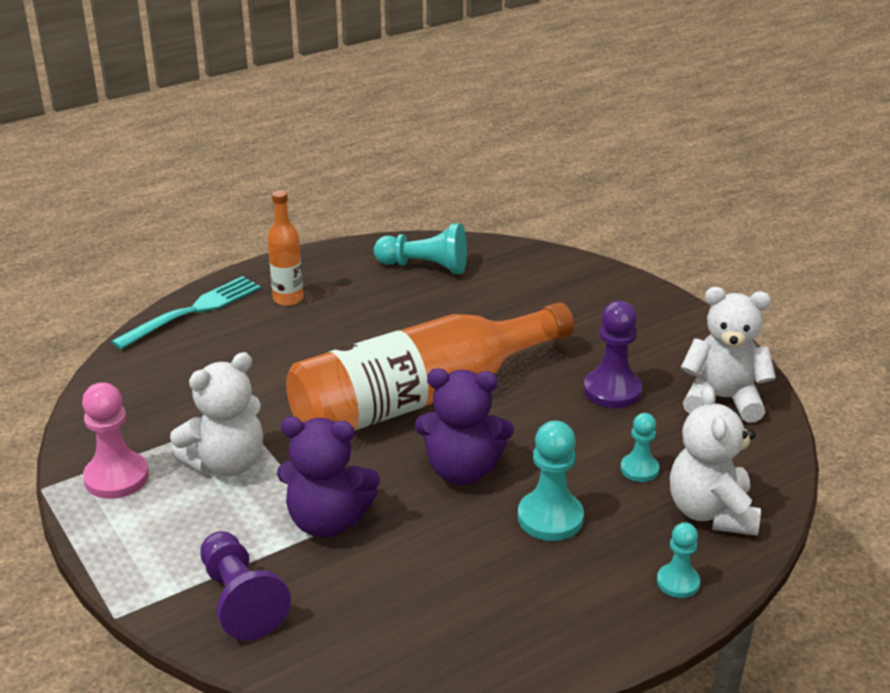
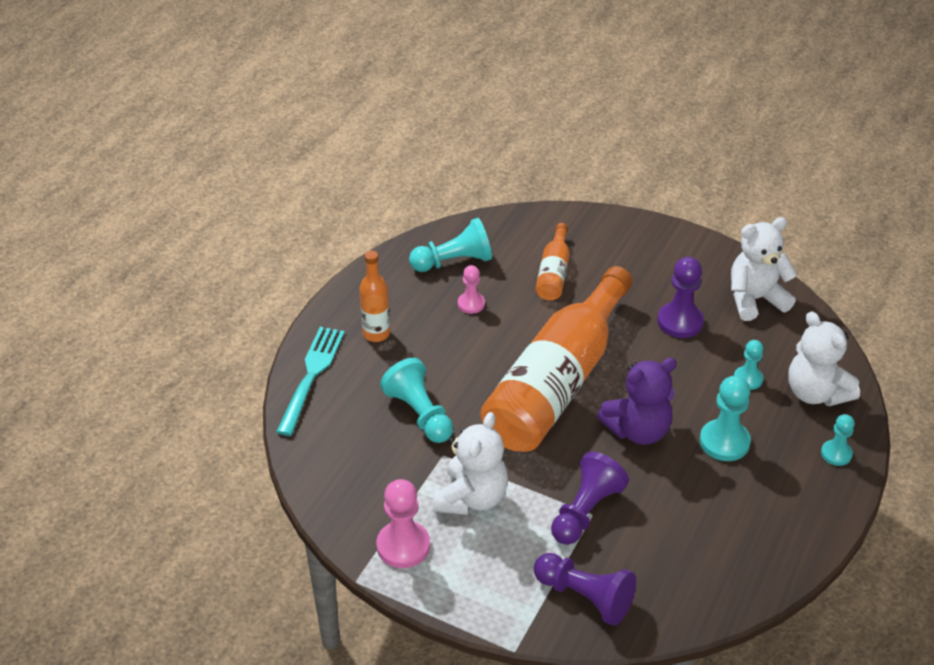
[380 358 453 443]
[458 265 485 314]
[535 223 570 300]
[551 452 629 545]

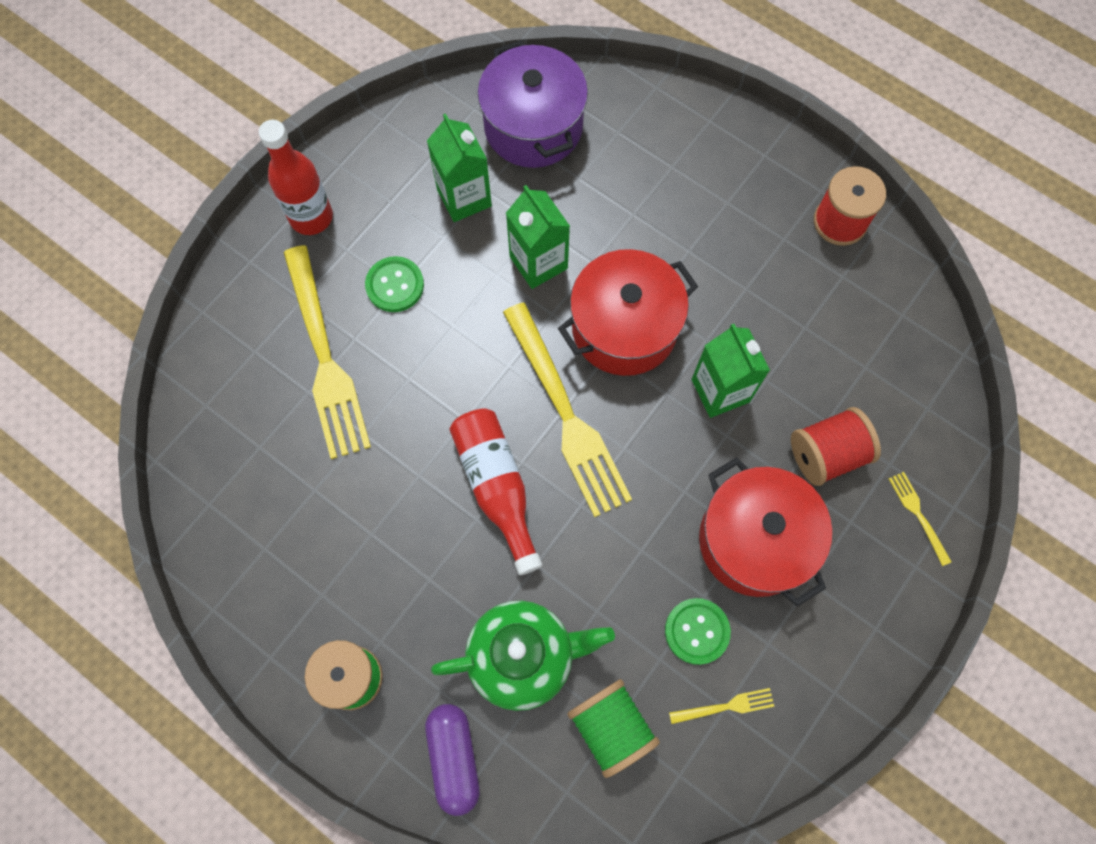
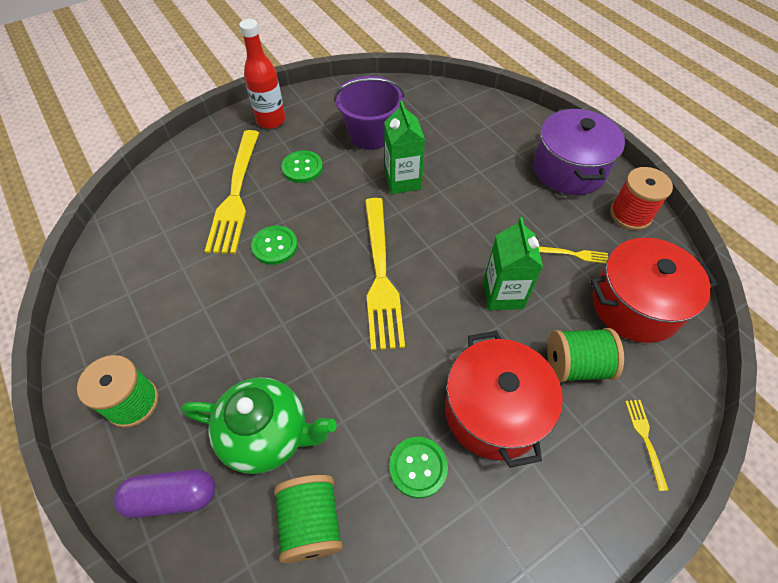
[449 408 543 575] (first image)
[251 226 298 265]
[533 108 625 195]
[591 238 718 343]
[539 246 608 264]
[334 76 405 150]
[547 328 624 382]
[114 469 215 518]

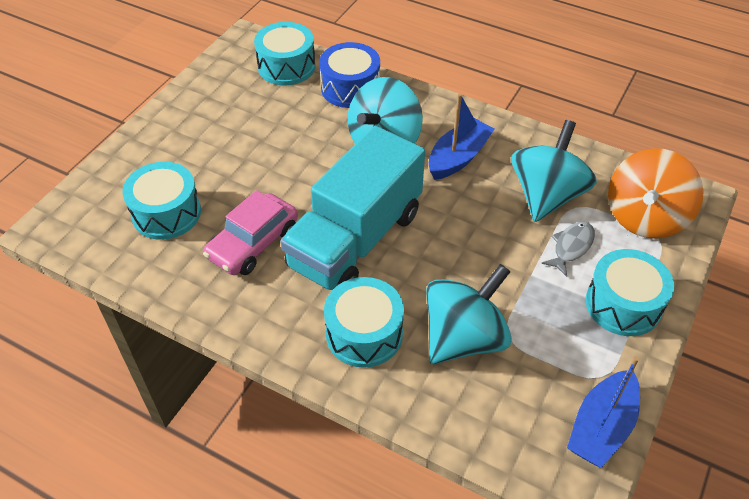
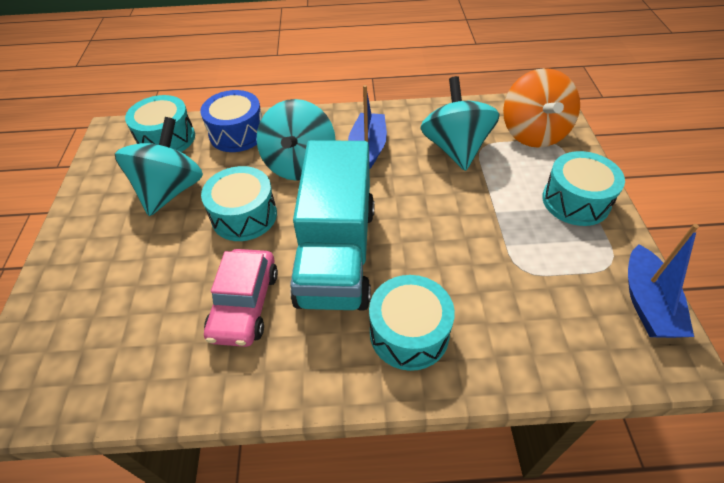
[541 221 595 277] (first image)
[201 166 277 241]
[115 117 203 216]

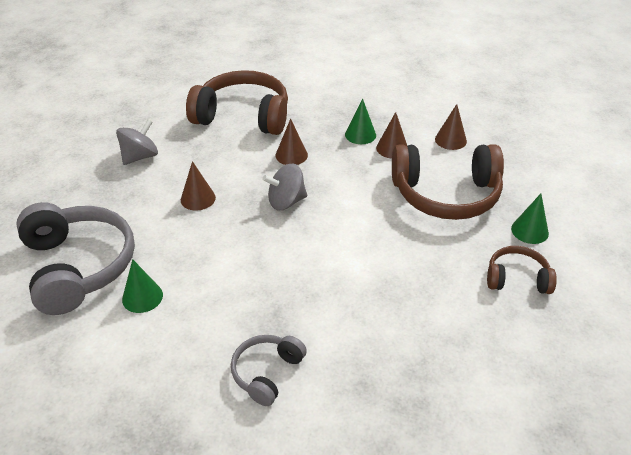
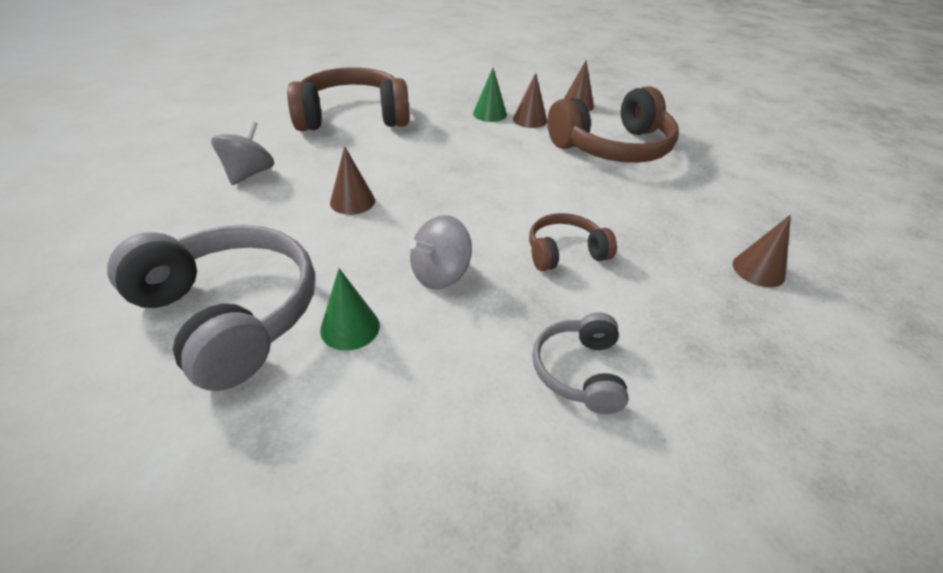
[511 194 549 244] (first image)
[409 215 472 289]
[733 215 791 287]
[529 213 617 271]

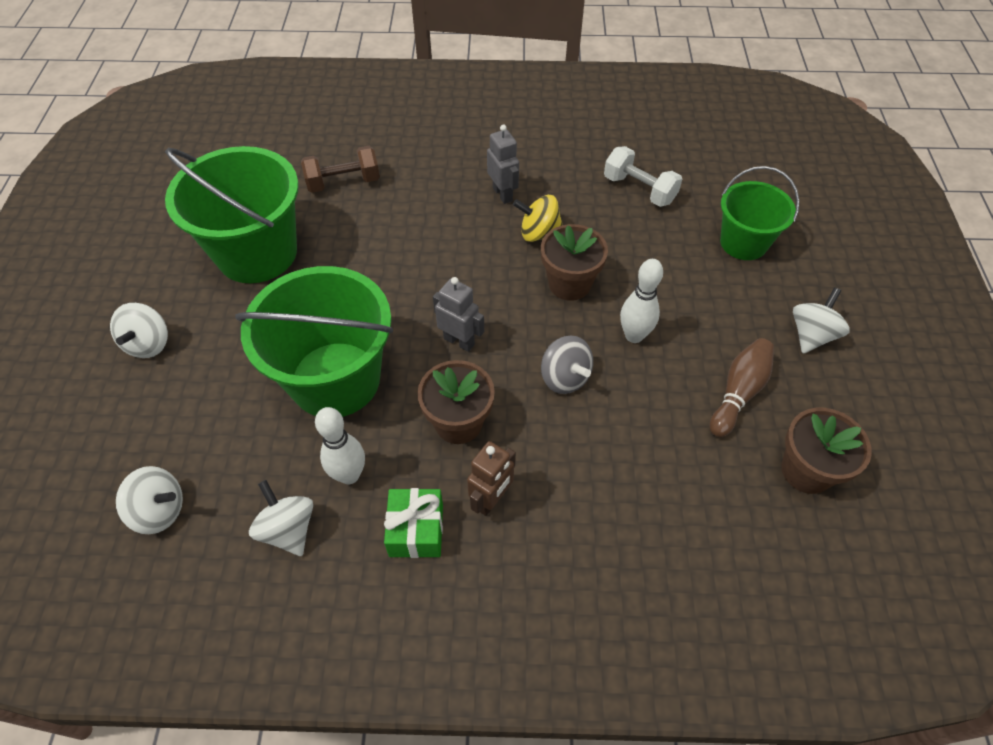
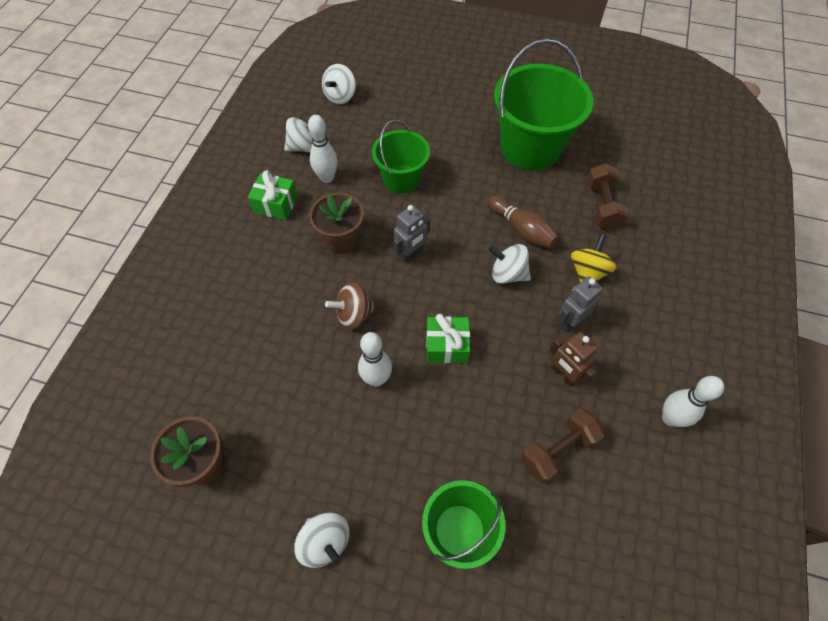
[662 376 724 427]
[488 244 531 284]
[549 332 598 387]
[571 234 616 282]
[489 196 559 248]
[426 314 470 363]
[325 282 377 330]
[521 408 605 483]
[558 276 603 332]
[372 120 430 194]

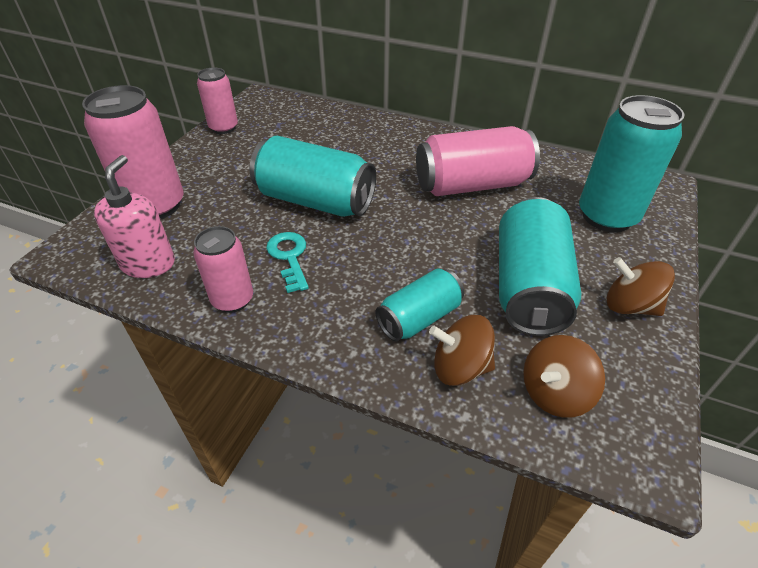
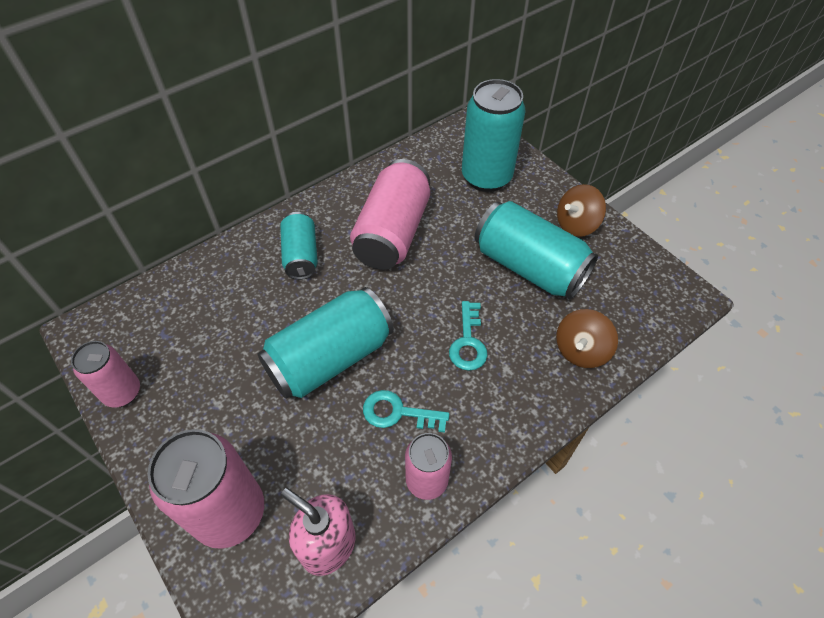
[523 335 605 418] (first image)
[449 301 487 371]
[280 212 318 280]

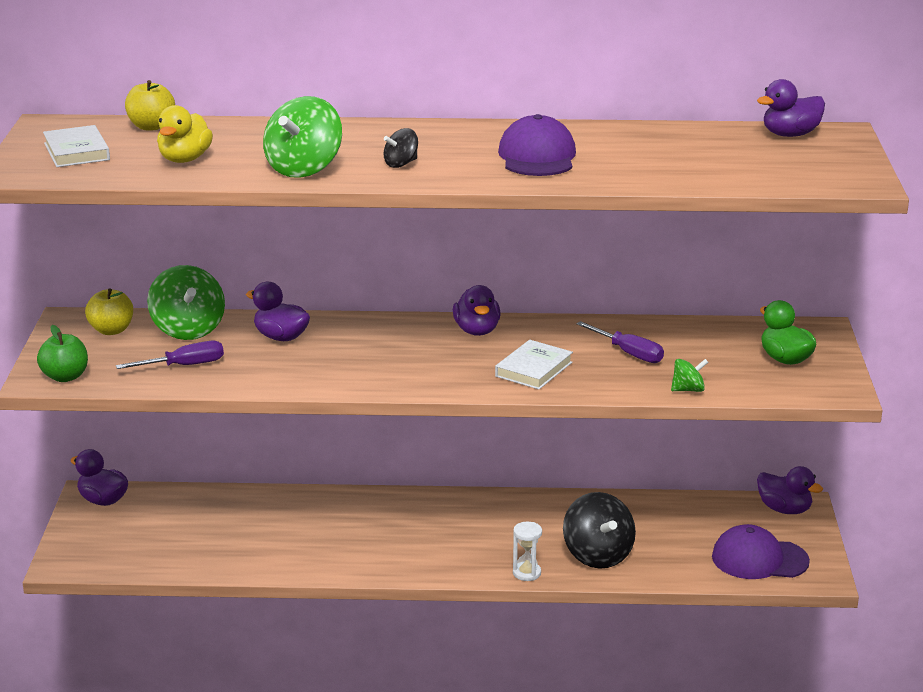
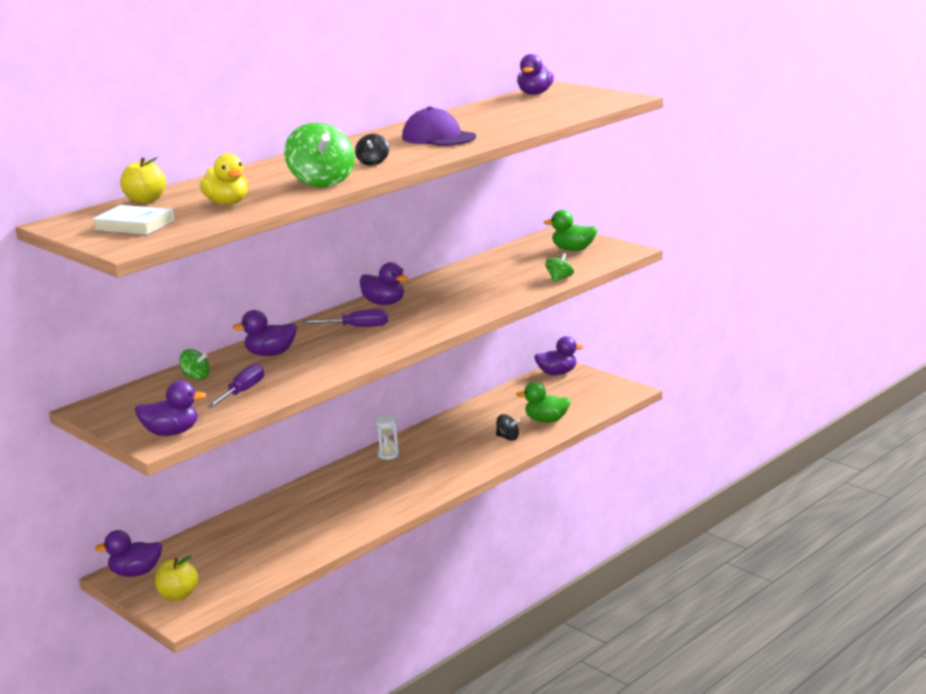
[495 340 573 389] (first image)
[712 524 810 579] (first image)
[516 382 571 423]
[155 556 199 601]
[375 415 399 460]
[302 309 388 327]
[135 381 206 436]
[180 349 210 380]
[496 414 520 441]

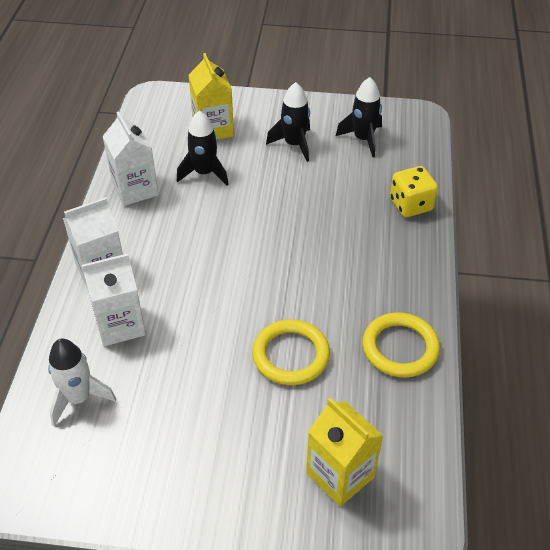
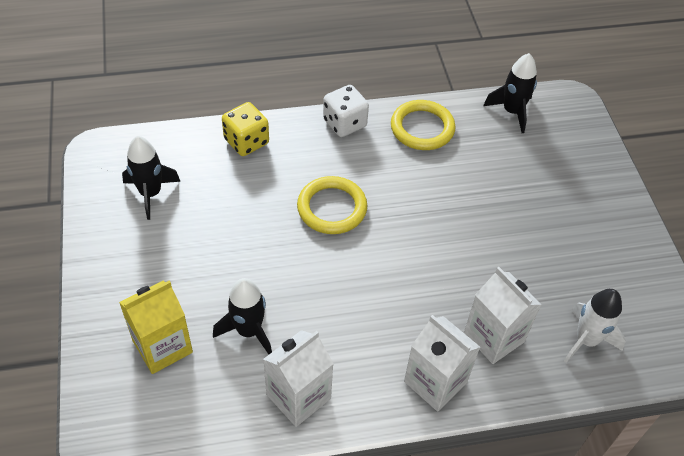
[306 398 383 507] (first image)
[323 85 369 137]
[297 176 367 234]
[484 53 537 133]

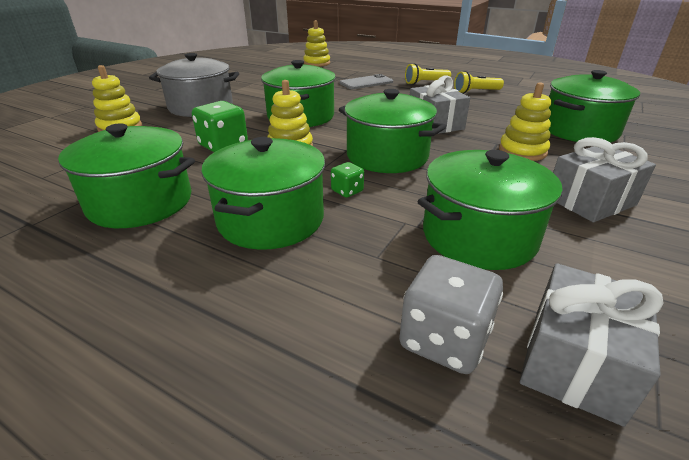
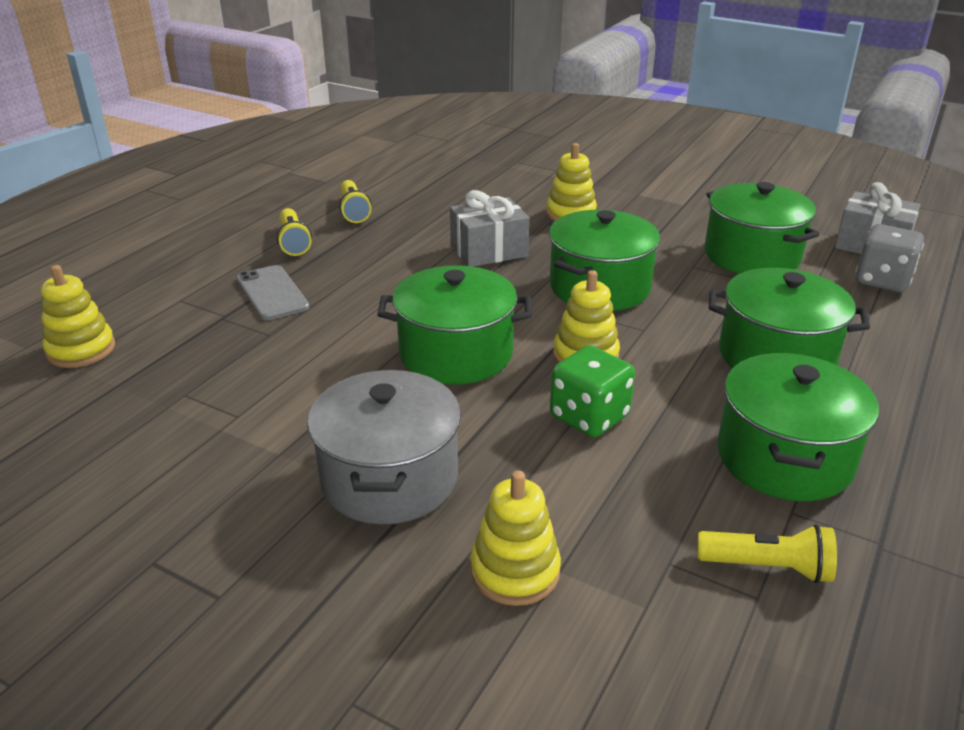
[331 162 364 198] (first image)
[549 70 640 142] (first image)
[553 137 656 222] (first image)
[698 524 837 583]

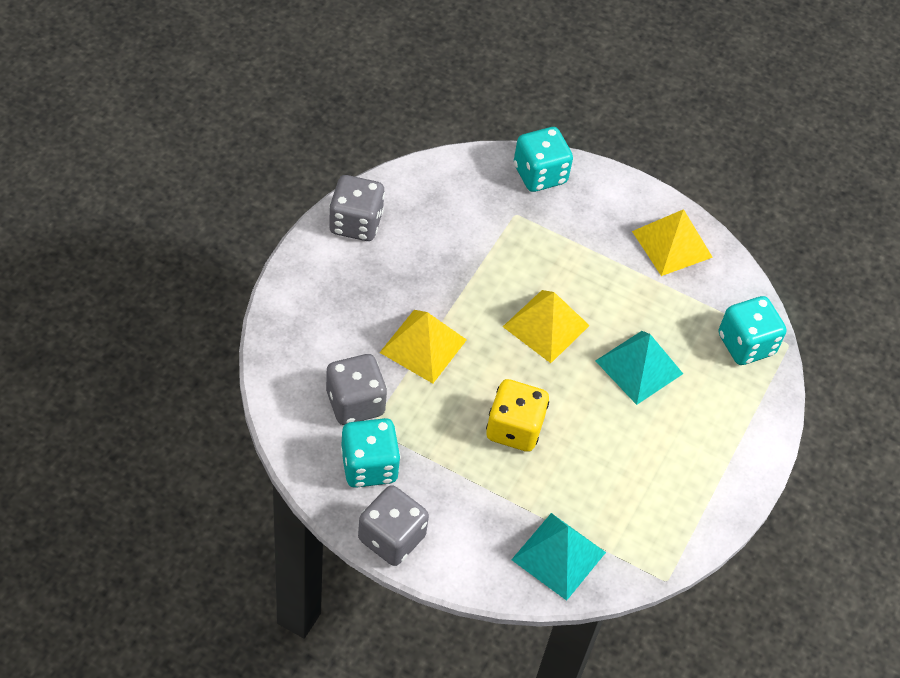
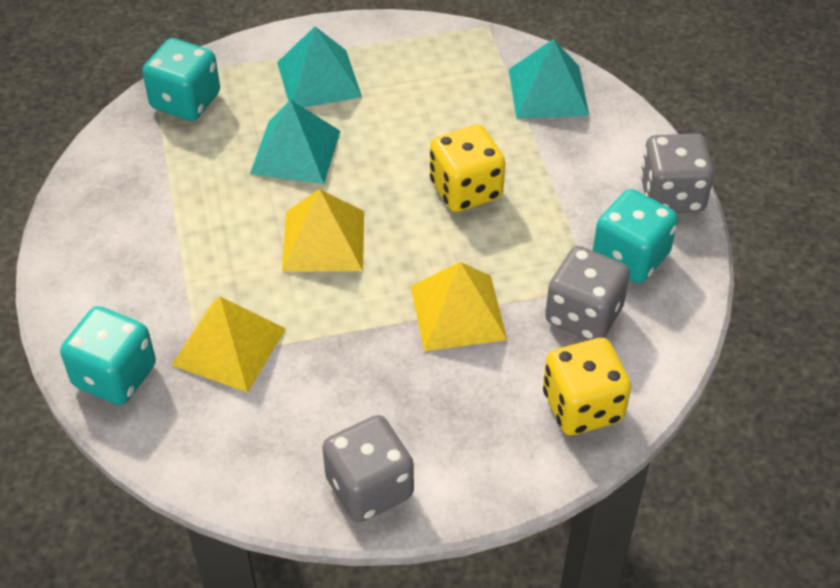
[277 27 362 108]
[543 338 631 435]
[172 297 286 392]

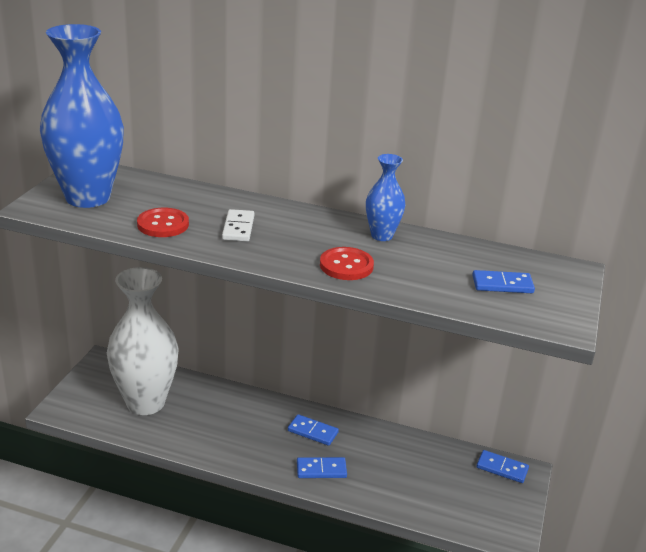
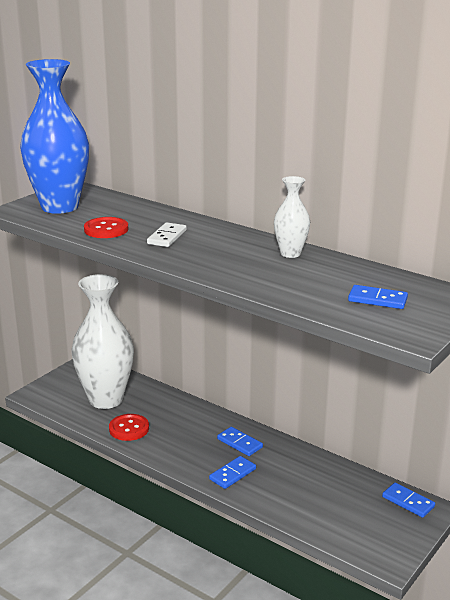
[109 414 149 441]
[274 176 310 258]
[209 456 256 489]

